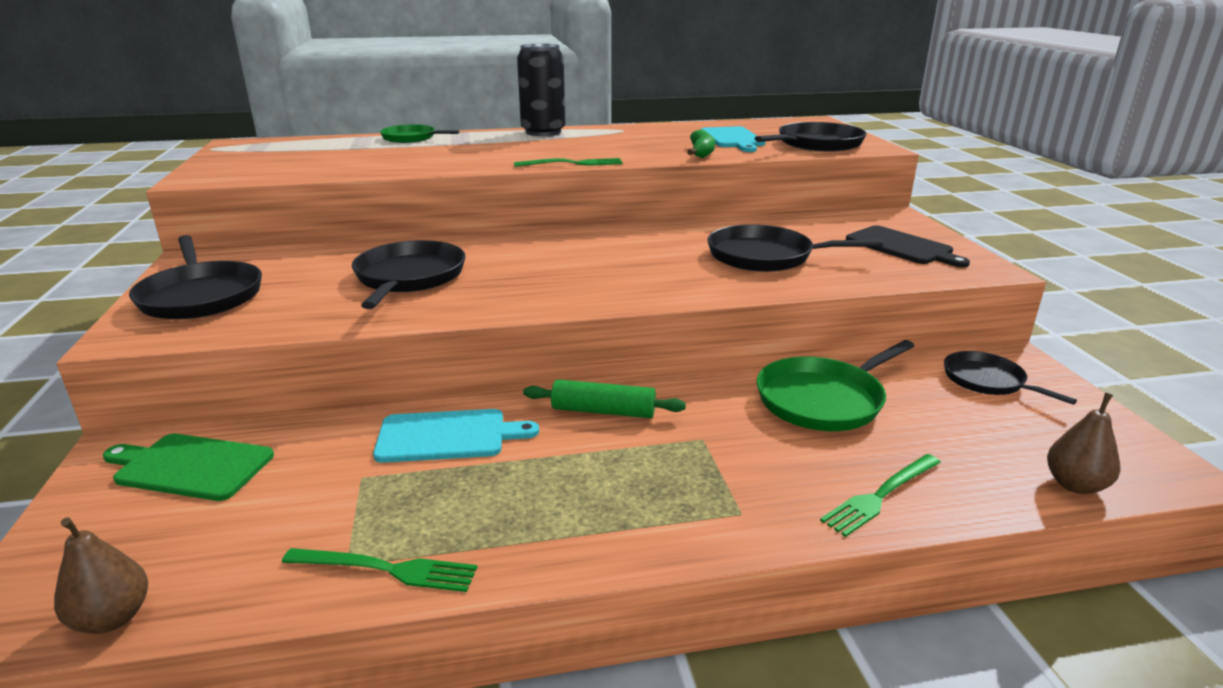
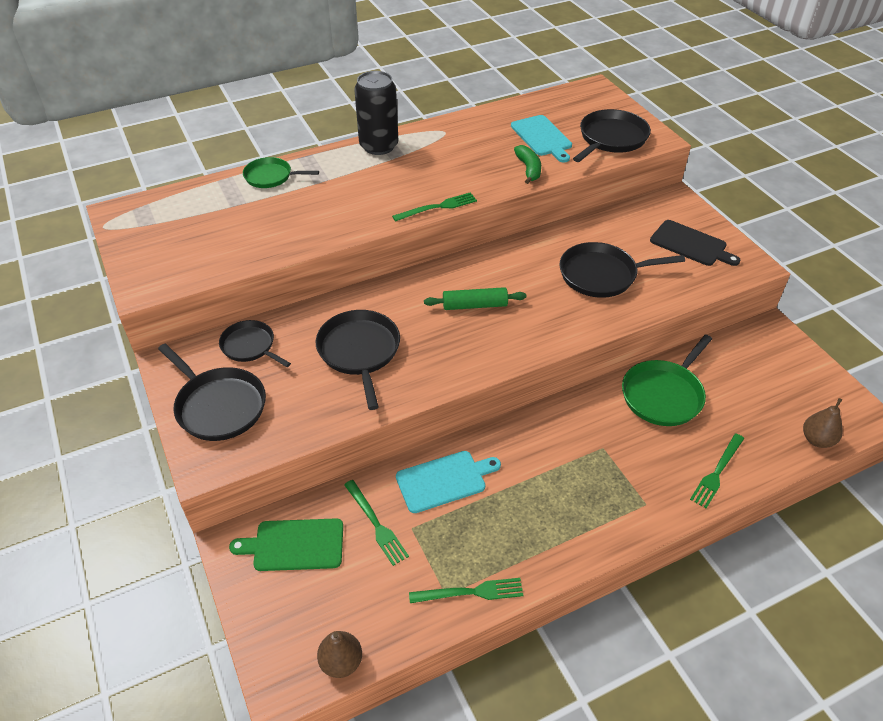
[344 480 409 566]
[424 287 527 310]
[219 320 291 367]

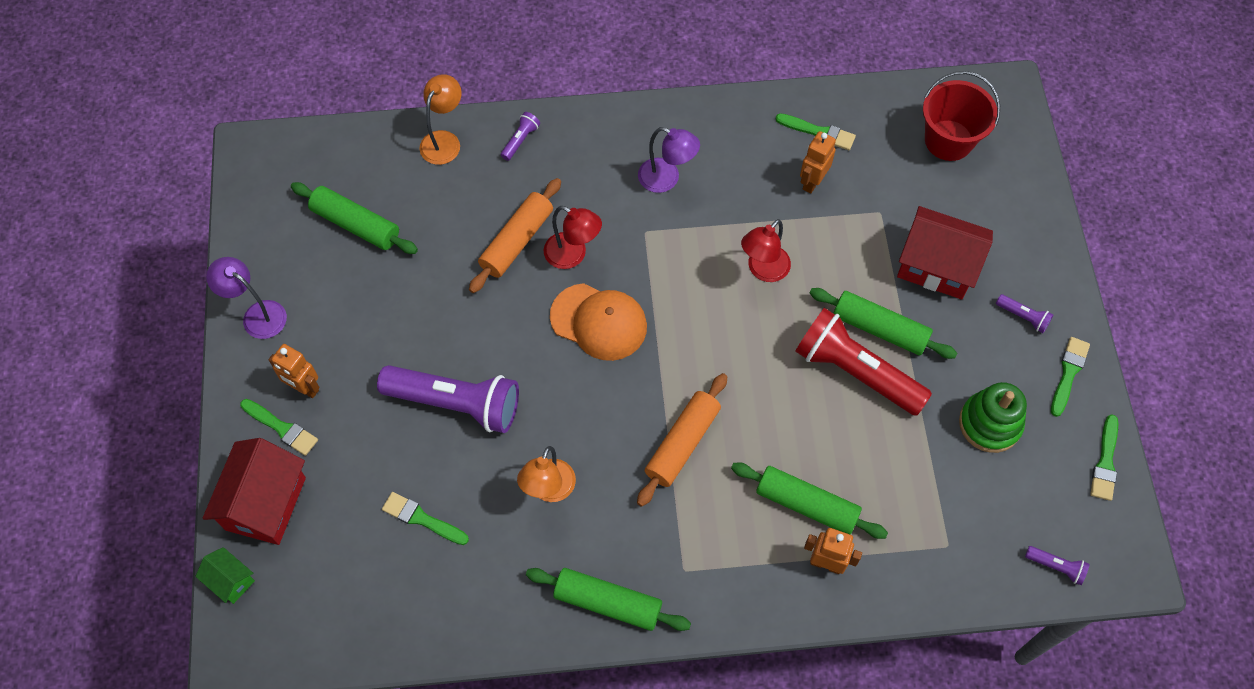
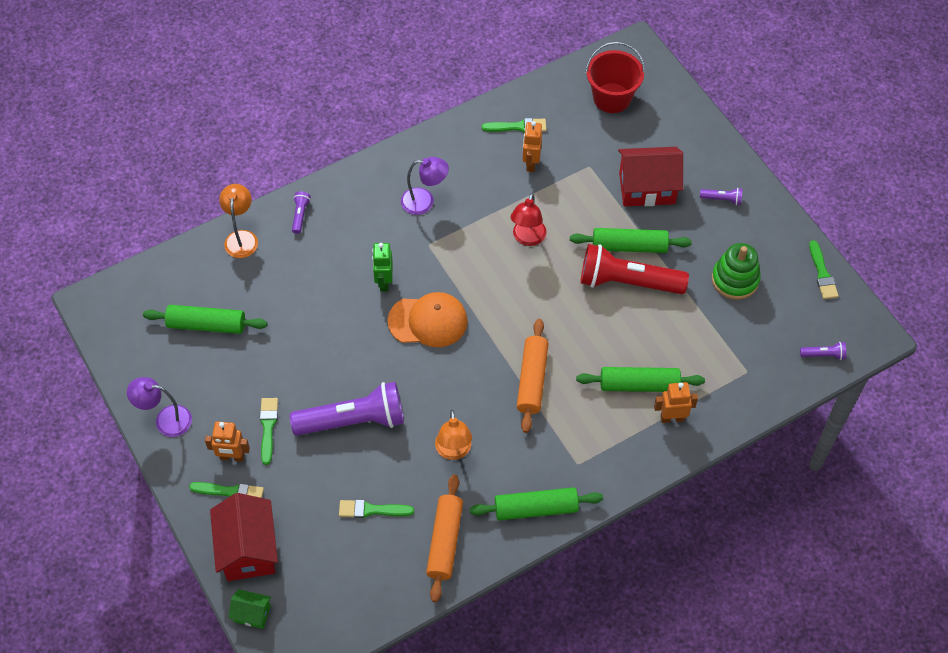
[426 474 463 602]
[260 398 278 465]
[372 243 393 292]

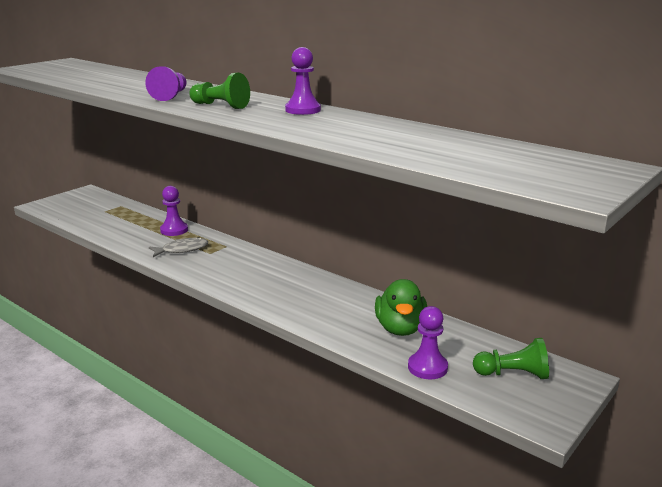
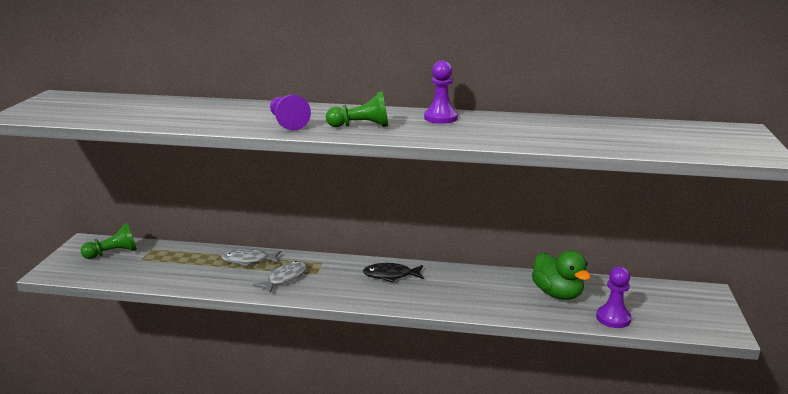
[363 263 424 282]
[80 223 137 259]
[221 248 281 267]

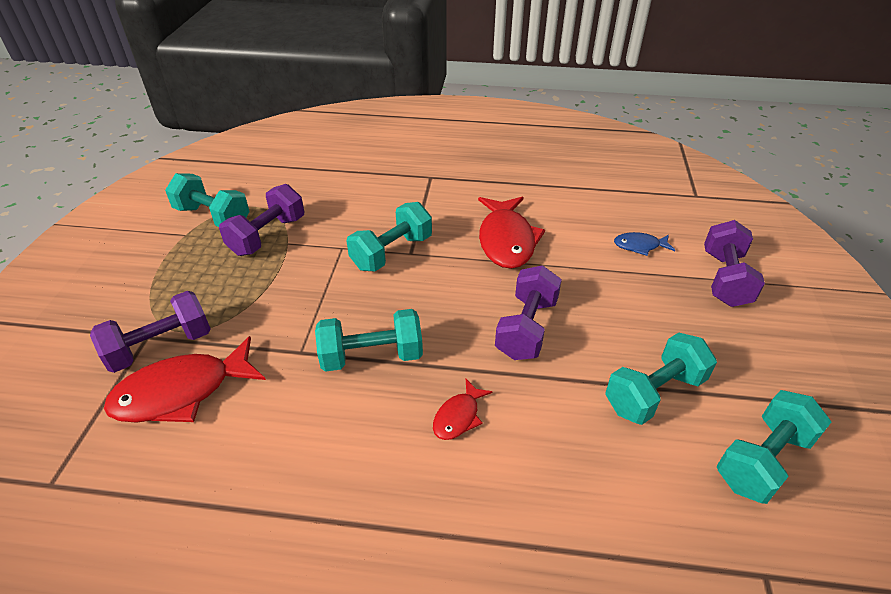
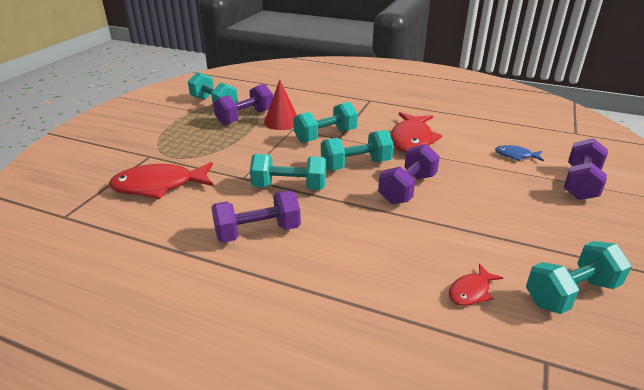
[264 80 297 130]
[211 190 301 243]
[449 264 503 306]
[321 130 394 170]

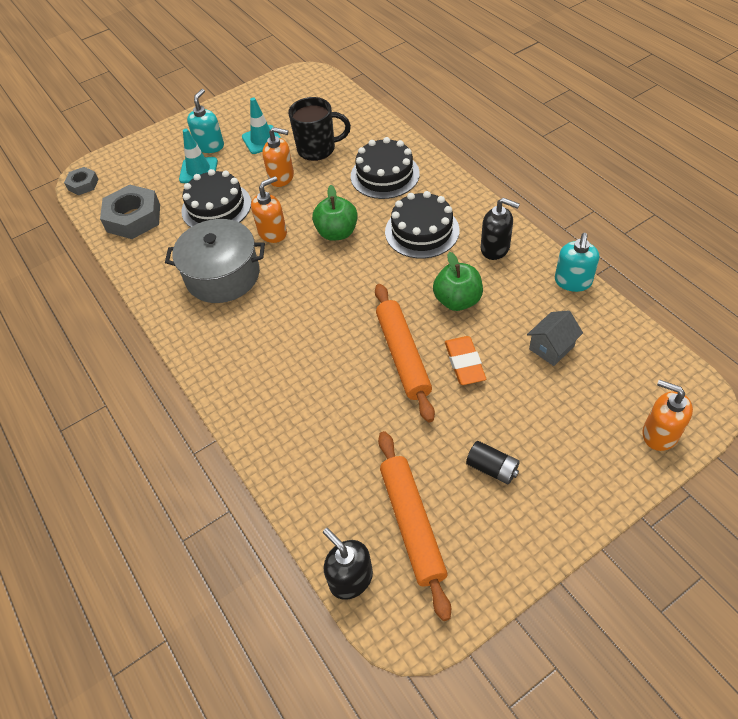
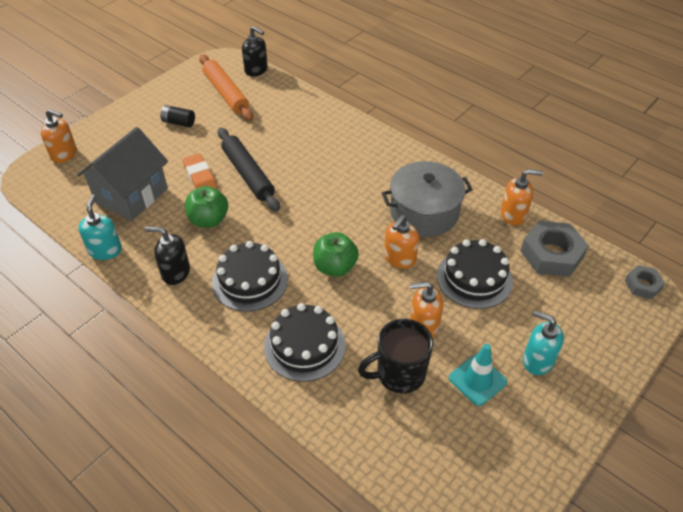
[179 129 218 183] (first image)
[501 169 543 225]
[218 127 280 212]
[523 310 564 375]
[77 127 168 221]

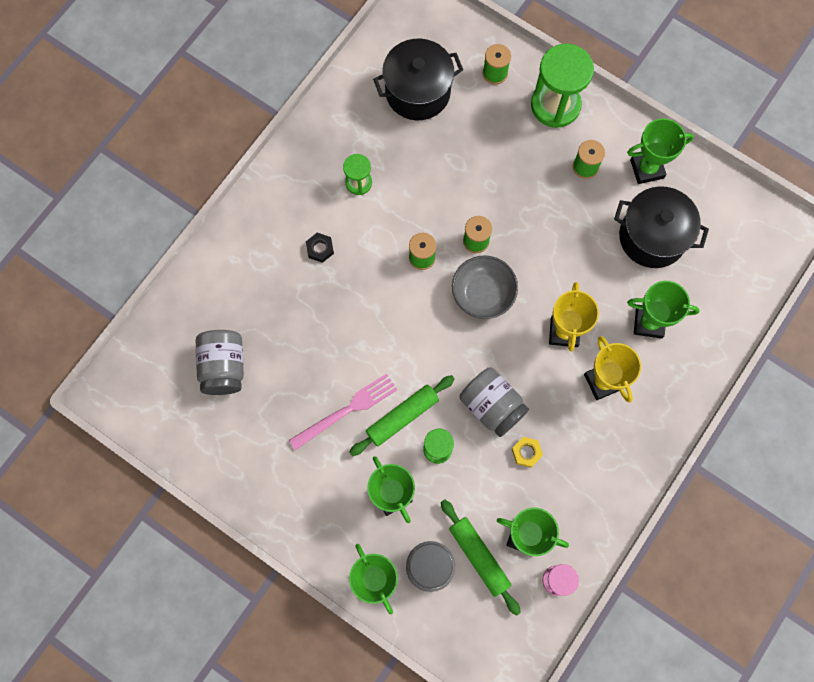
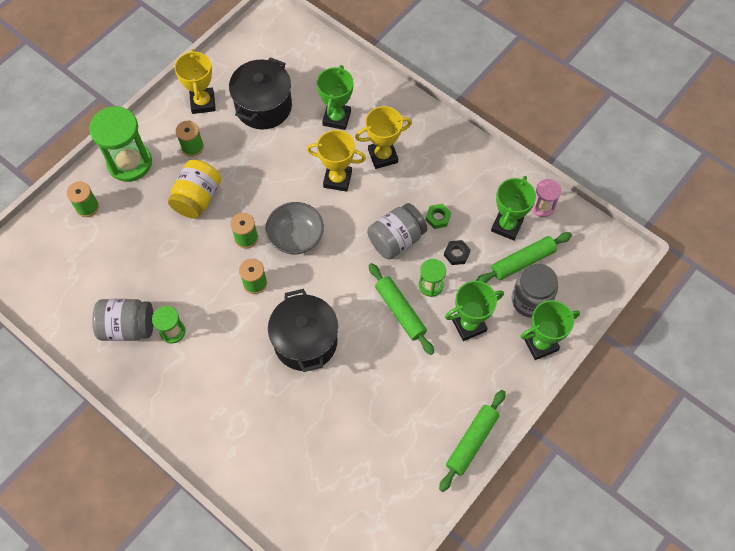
[289 373 398 450] (first image)
[168 160 221 219]
[439 390 506 492]
[92 299 154 341]
[444 240 471 265]
[268 289 338 372]
[426 204 451 229]
[174 49 216 114]

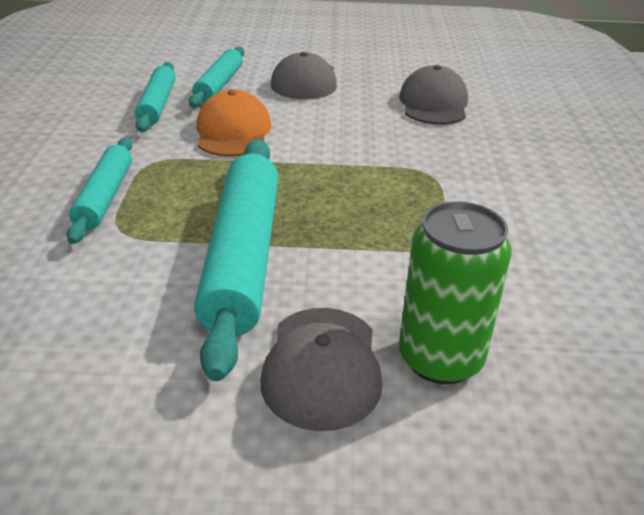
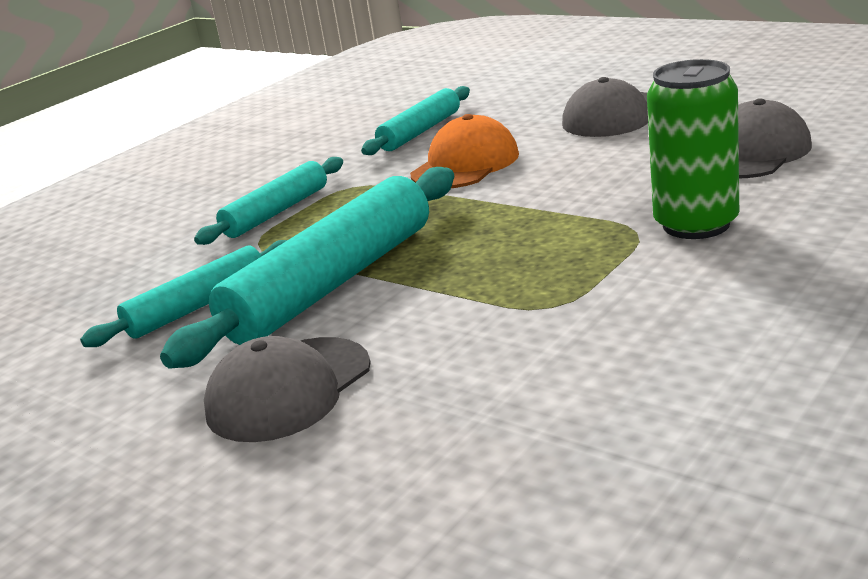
[80 240 287 347]
[647 59 739 239]

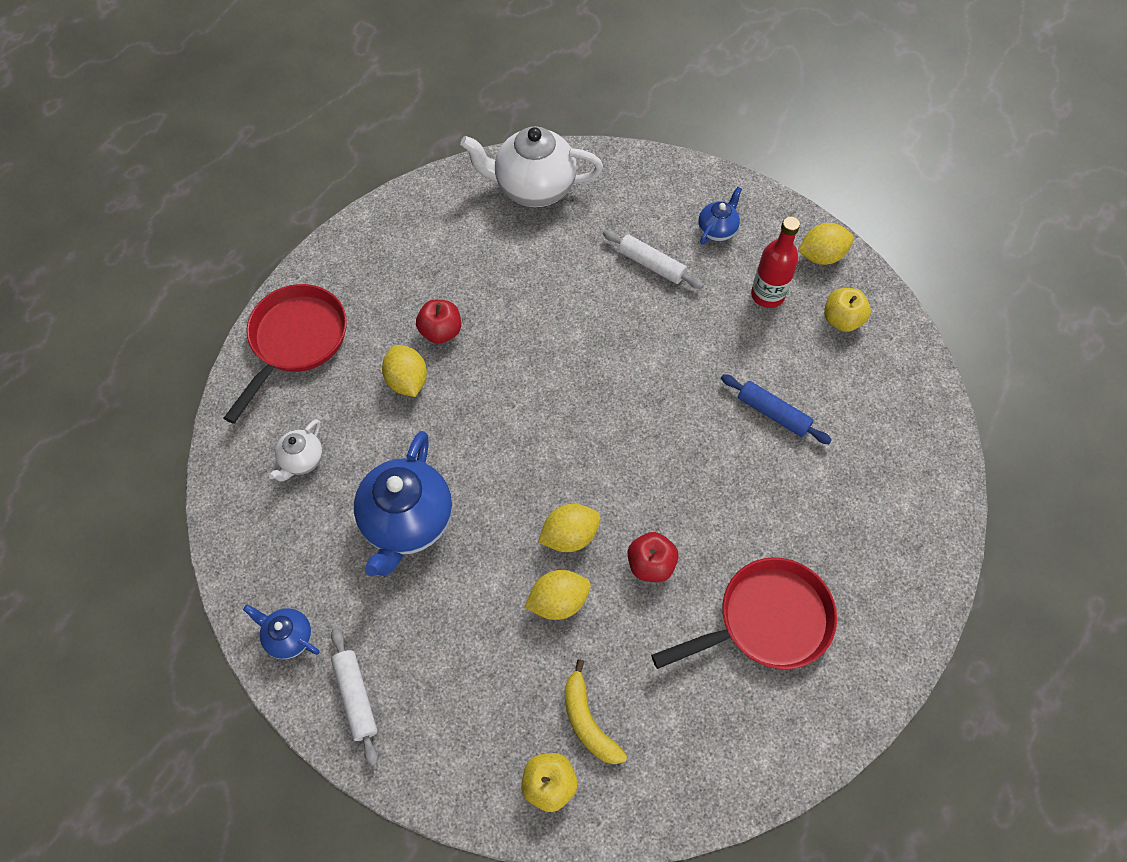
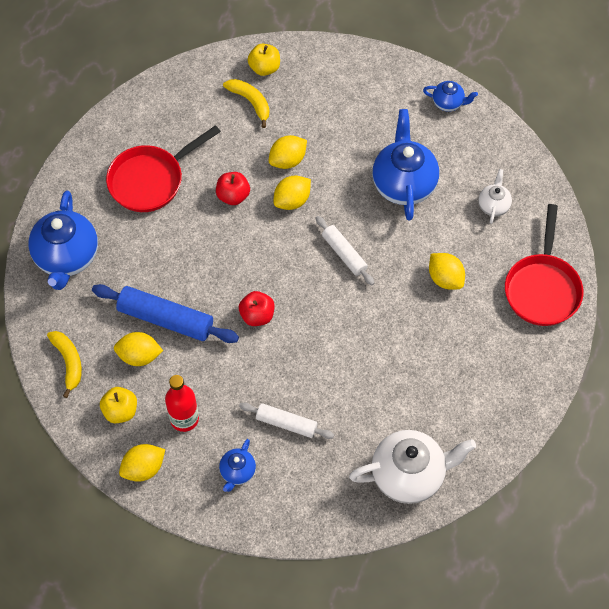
[29 191 98 290]
[47 331 82 398]
[114 332 163 366]
[316 216 375 285]
[239 291 275 326]
[92 284 239 343]

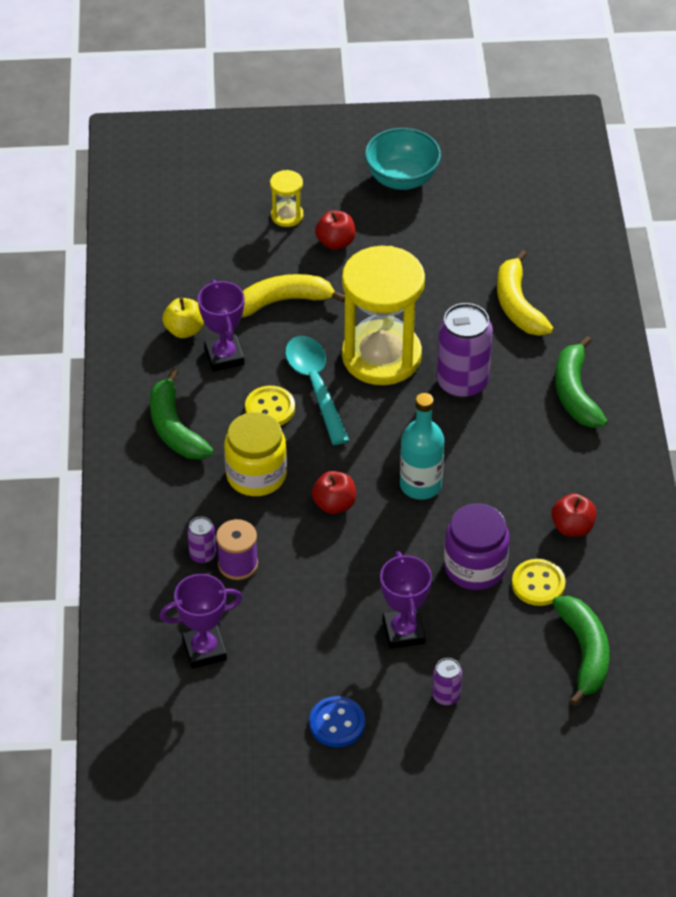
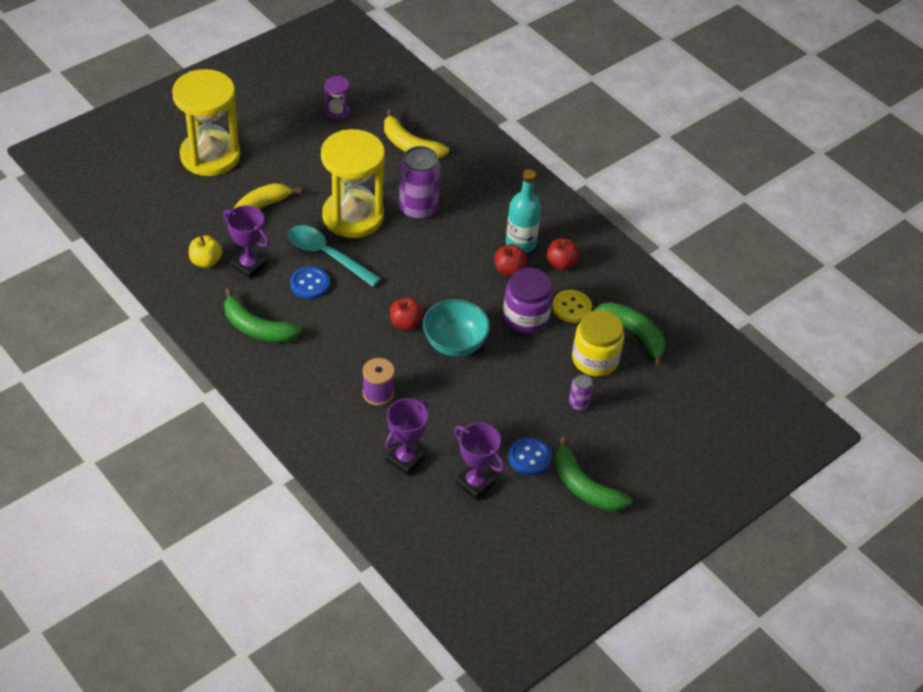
[187 517 216 564] (first image)
[324 76 350 120]
[572 310 624 376]
[494 244 527 276]
[423 299 490 357]
[454 423 505 500]
[506 169 541 253]
[555 437 632 512]
[290 266 330 299]
[172 69 240 176]

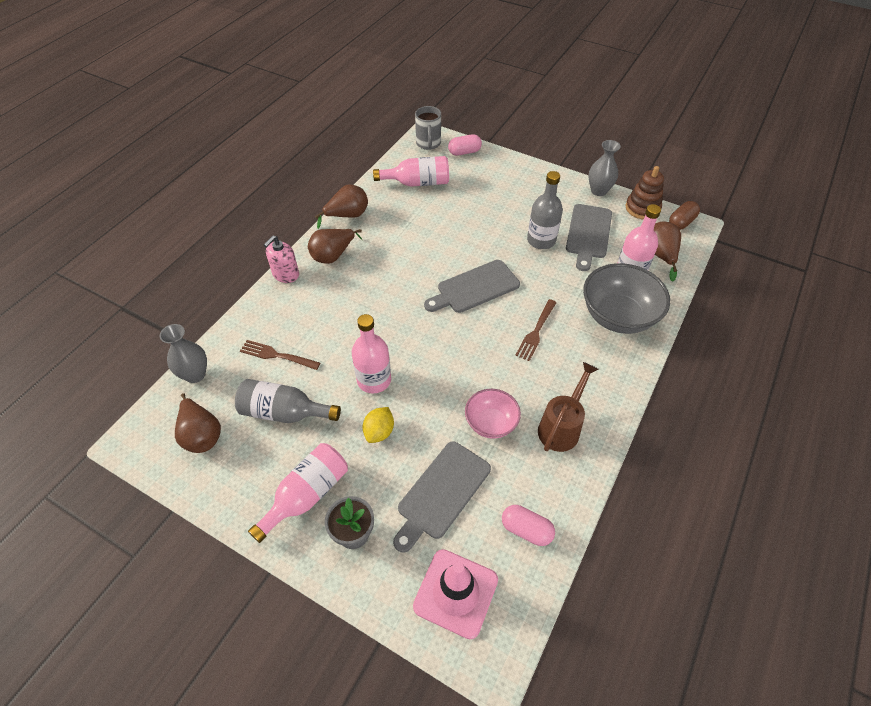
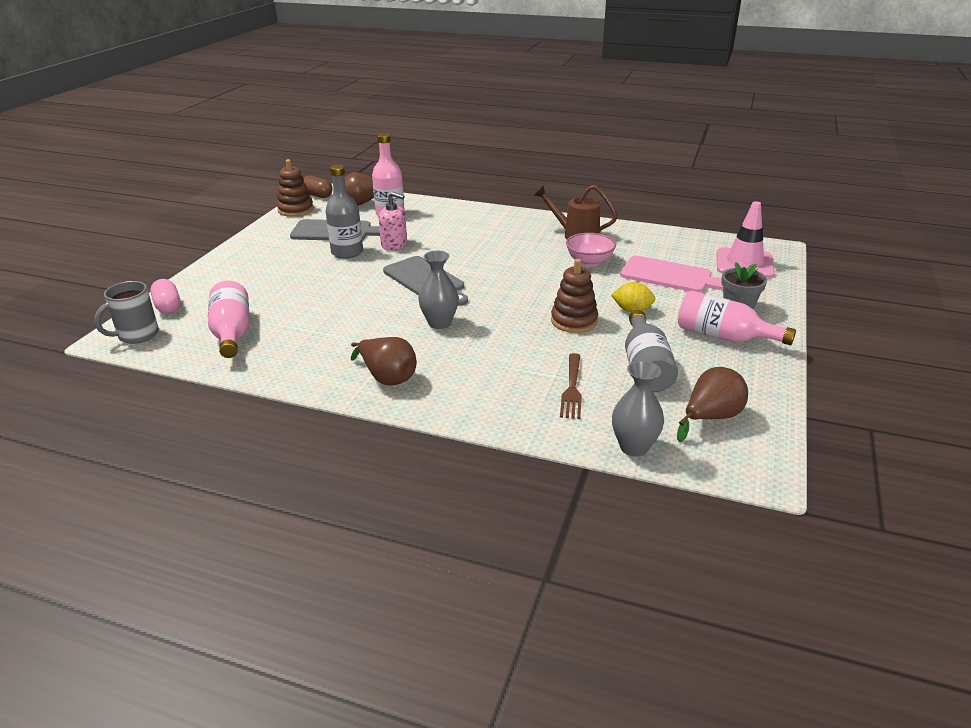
[315 185 368 229] (first image)
[502 505 555 546] (first image)
[515 299 557 361] (first image)
[583 263 670 334] (first image)
[379 192 407 250]
[418 251 459 329]
[551 259 598 333]
[620 256 723 293]
[94 281 159 344]

